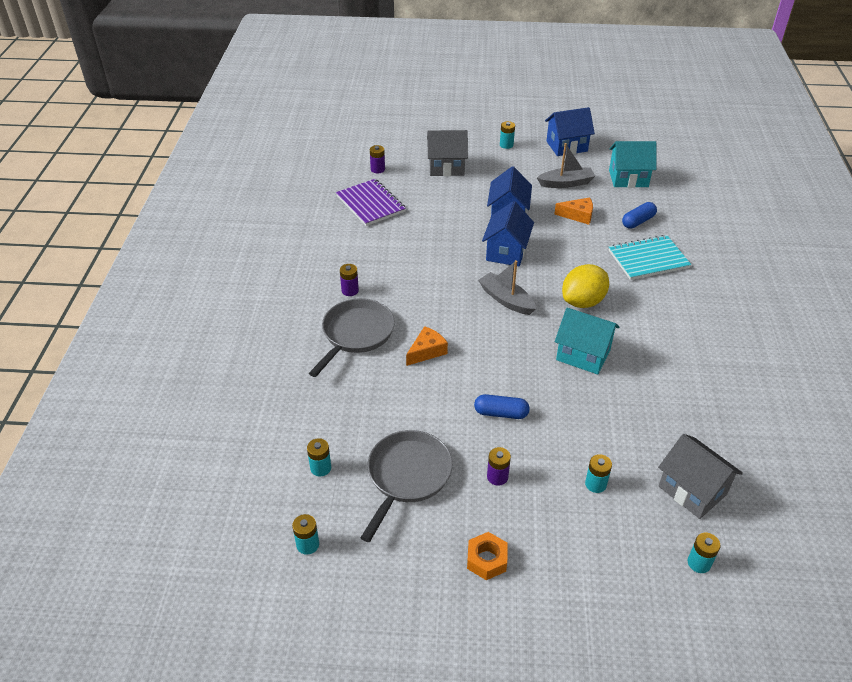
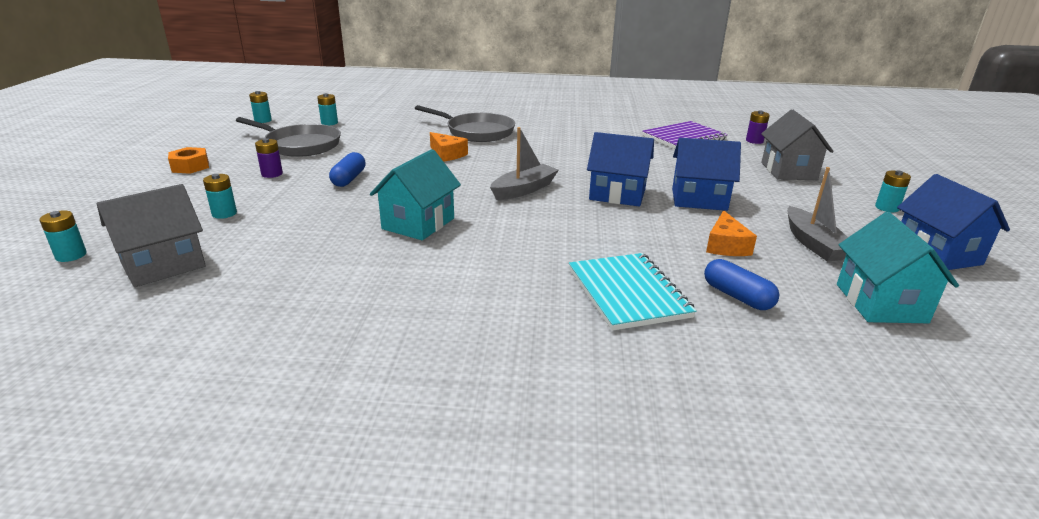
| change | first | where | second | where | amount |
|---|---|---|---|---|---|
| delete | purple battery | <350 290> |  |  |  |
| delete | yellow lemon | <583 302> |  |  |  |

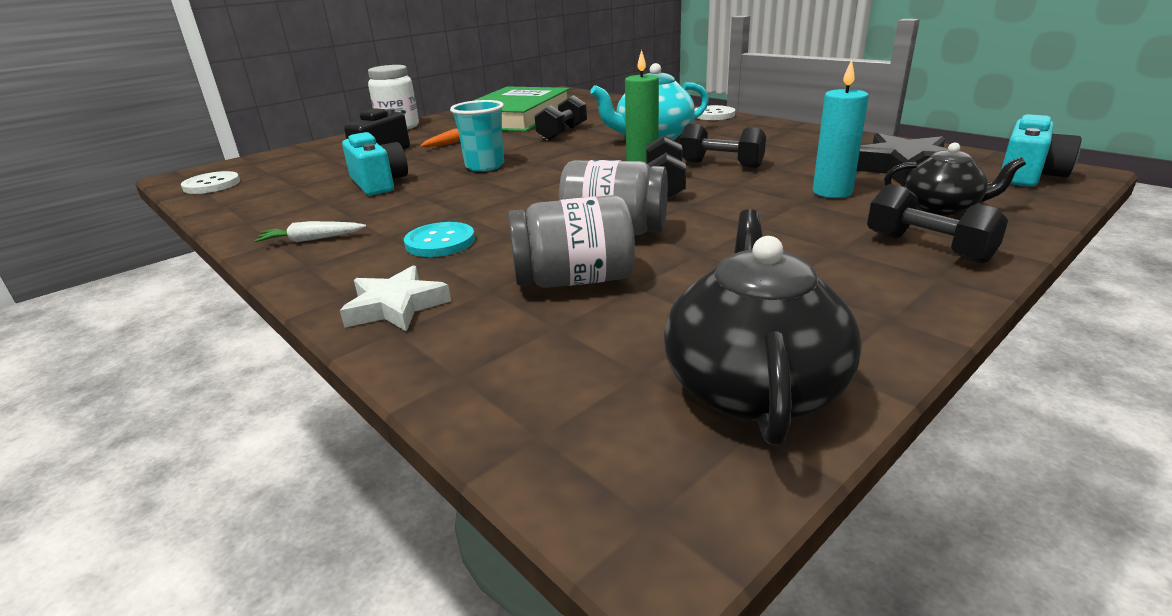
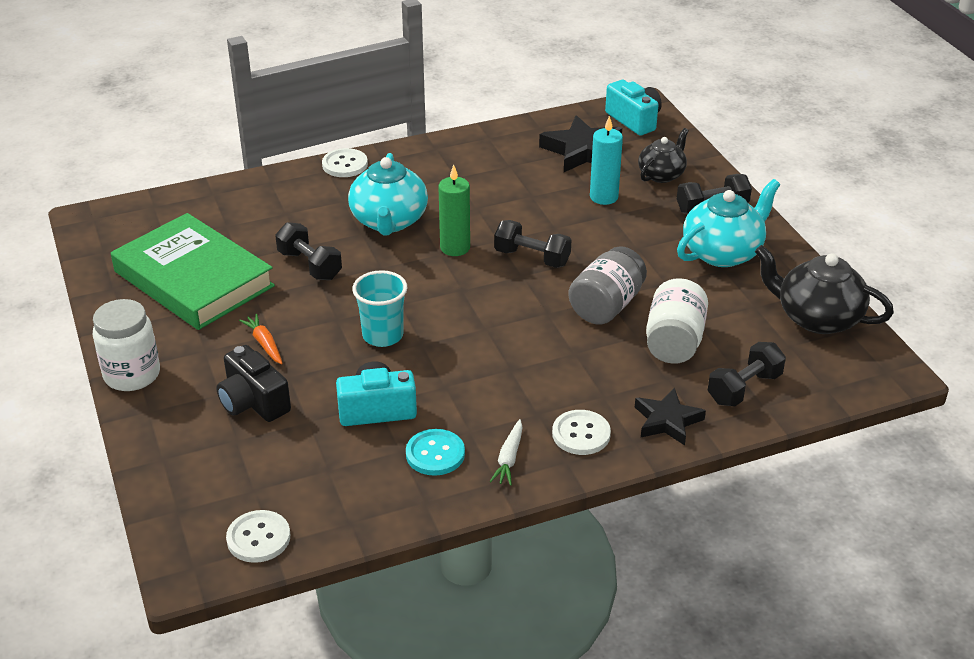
| change | first | where | second | where | amount |
|---|---|---|---|---|---|
| move | black dumbbell | <721 164> |  | <744 388> |  |
| recolor | grey jar | <574 280> | white jar | <674 342> |  |
| move | turquoise button | <440 242> |  | <435 454> |  |
| recolor | white star | <396 306> | black star | <667 421> |  |
| insert |  |  | turquoise teapot | <723 253> |  |
| insert |  |  | white button | <581 434> |  |

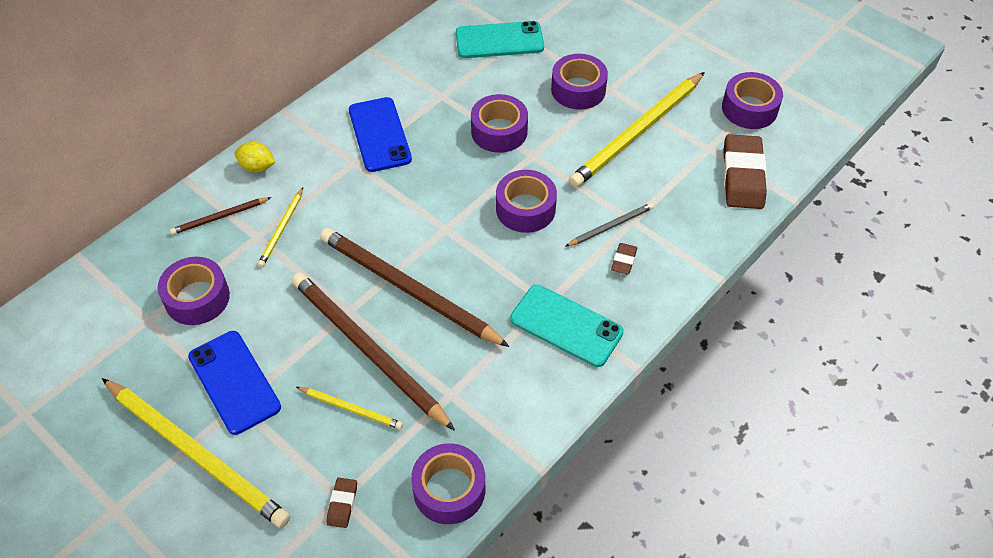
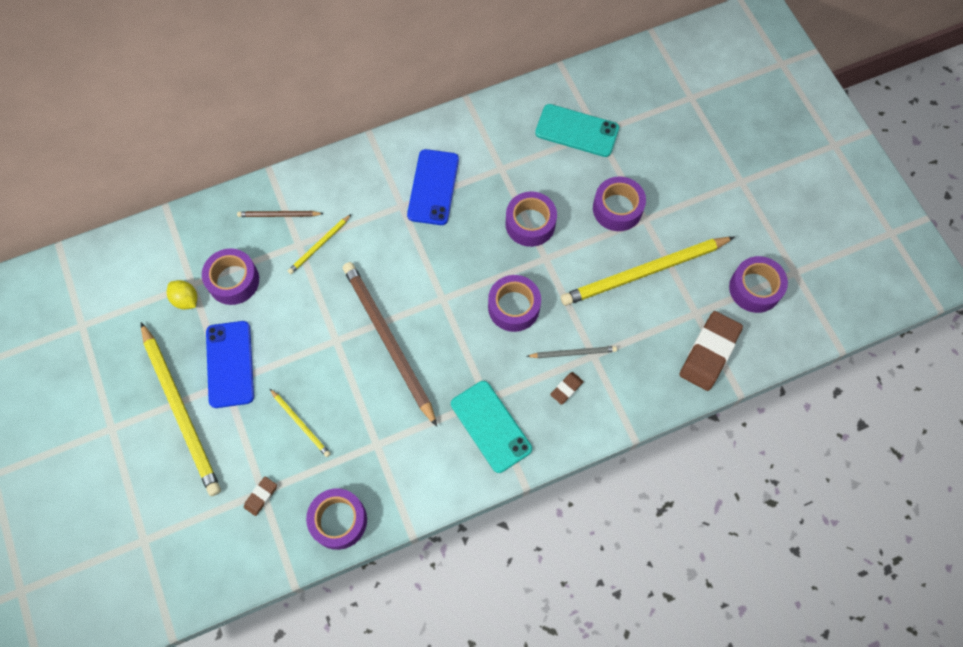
| change | first | where | second | where | amount |
|---|---|---|---|---|---|
| move | yellow lemon | <257 167> |  | <186 300> |  |
| delete | brown pencil | <368 350> |  |  |  |

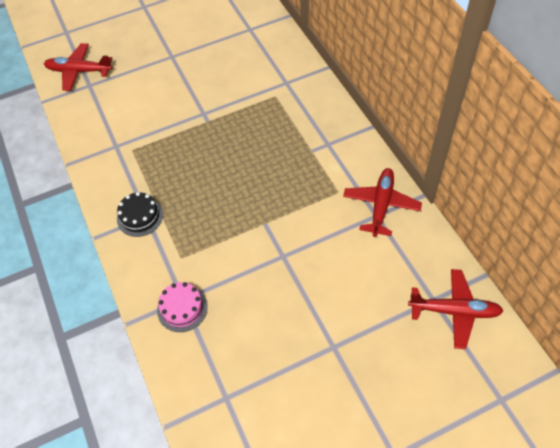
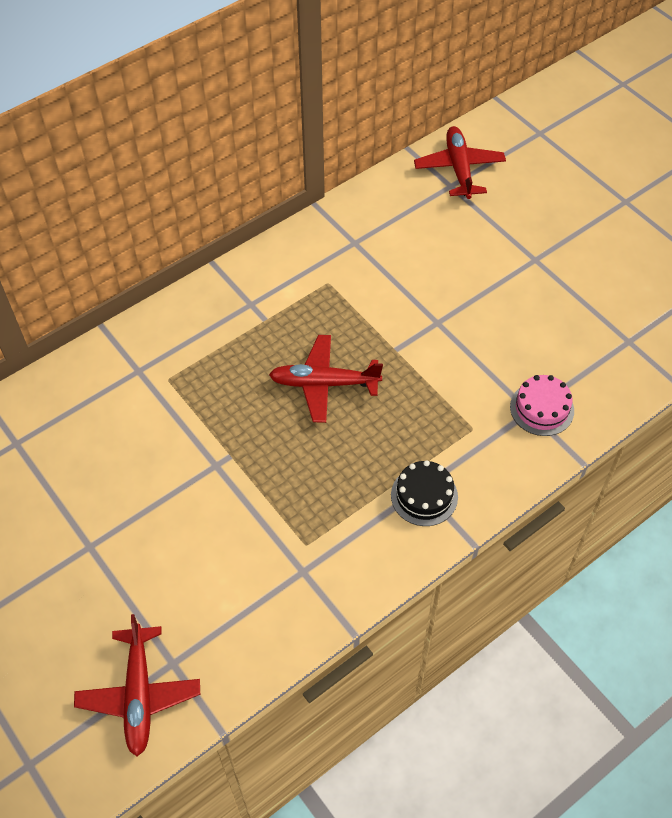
| change | first | where | second | where | amount |
|---|---|---|---|---|---|
| move | red plane | <381 205> |  | <324 383> |  |

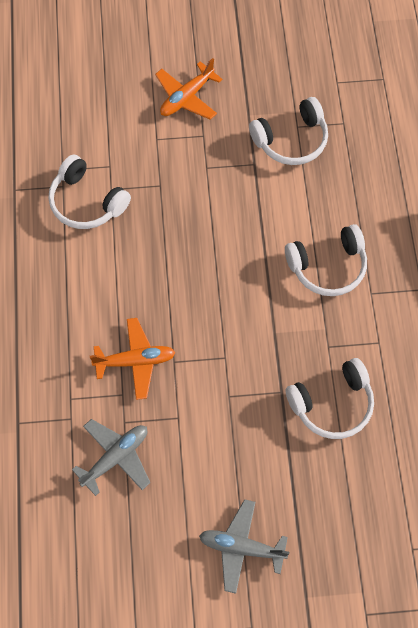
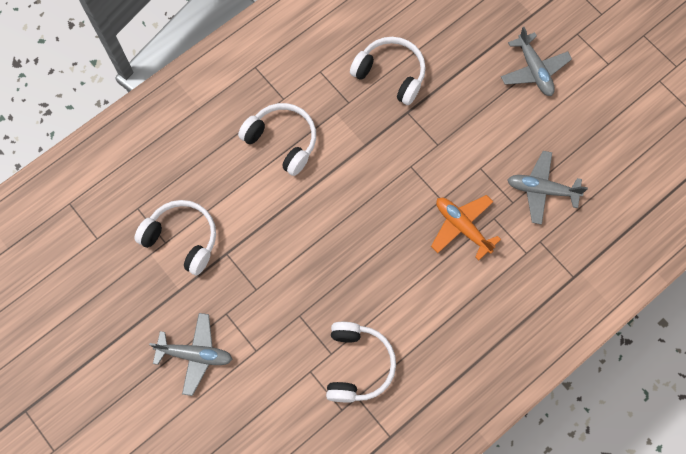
| change | first | where | second | where | amount |
|---|---|---|---|---|---|
| recolor | orange plane | <187 97> | grey plane | <195 355> |  |

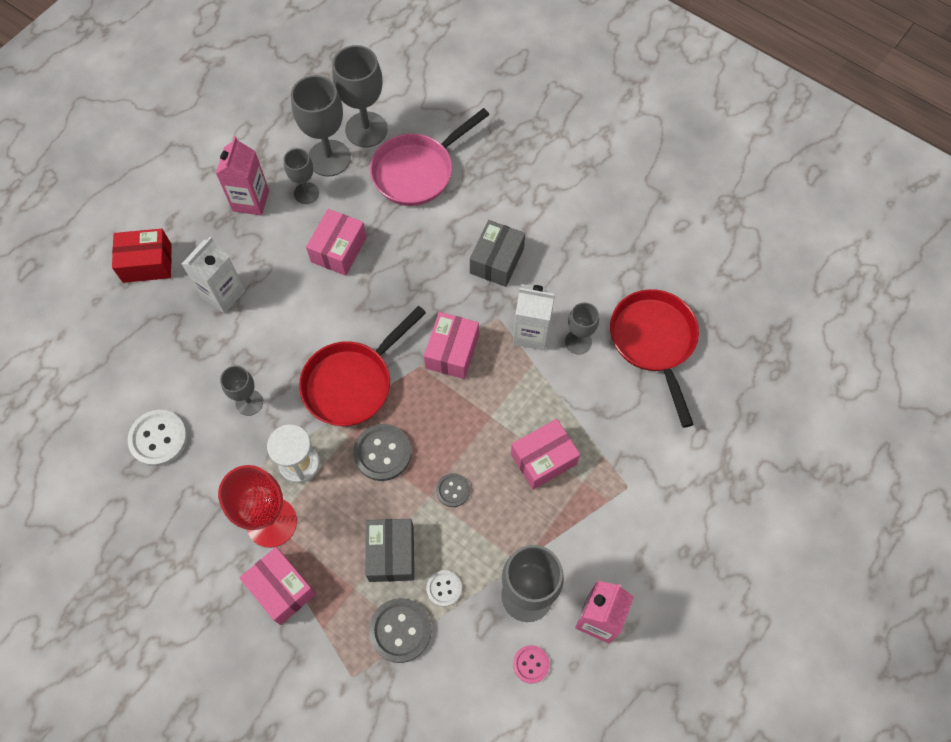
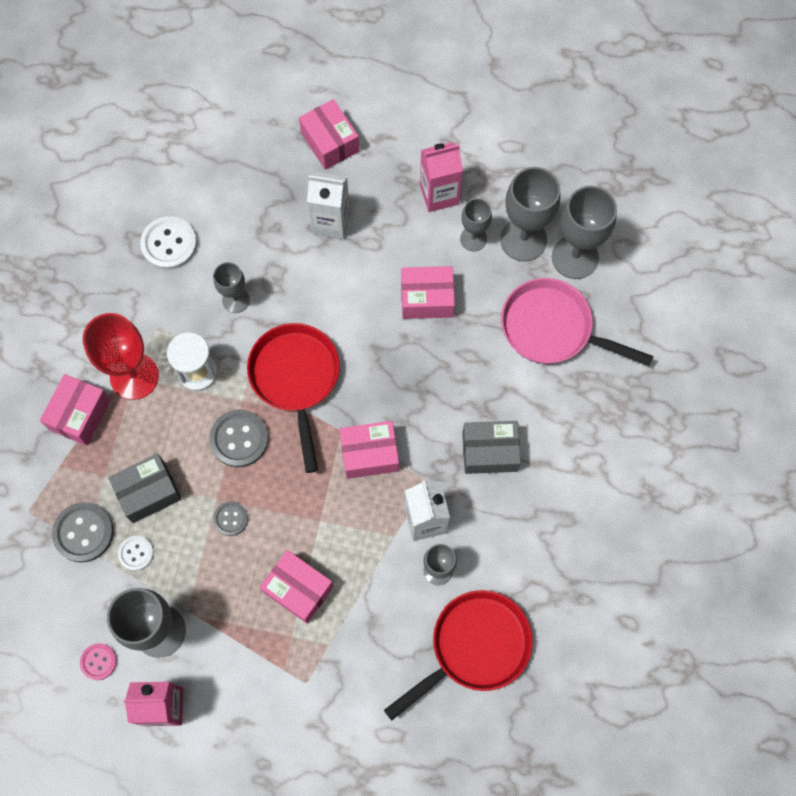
| change | first | where | second | where | amount |
|---|---|---|---|---|---|
| recolor | red box | <147 263> | pink box | <330 142> |  |
| rotate | red pan | <352 383> |  | <296 379> | 60 degrees clockwise |

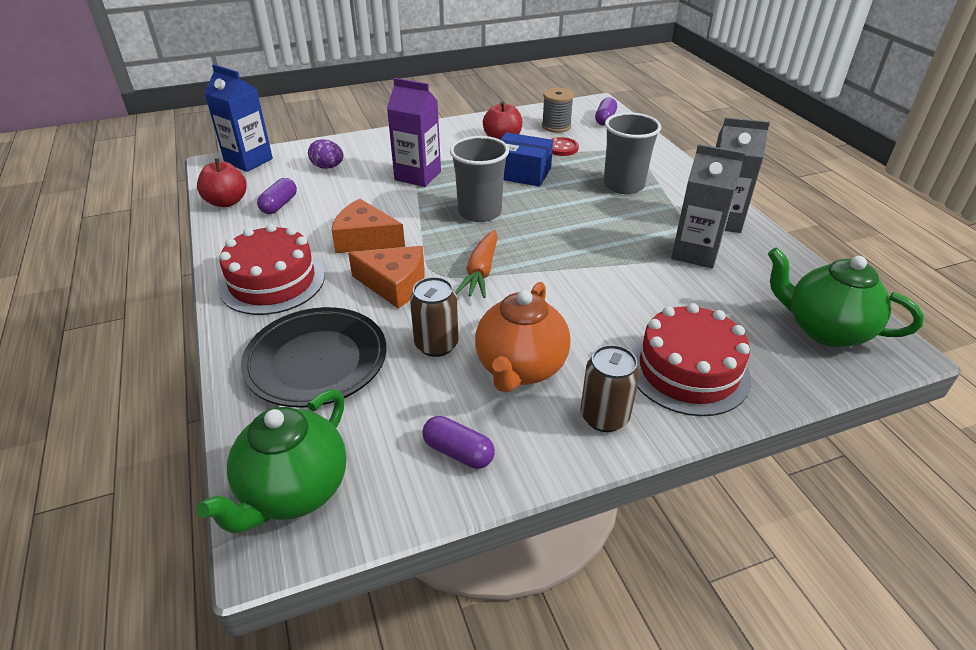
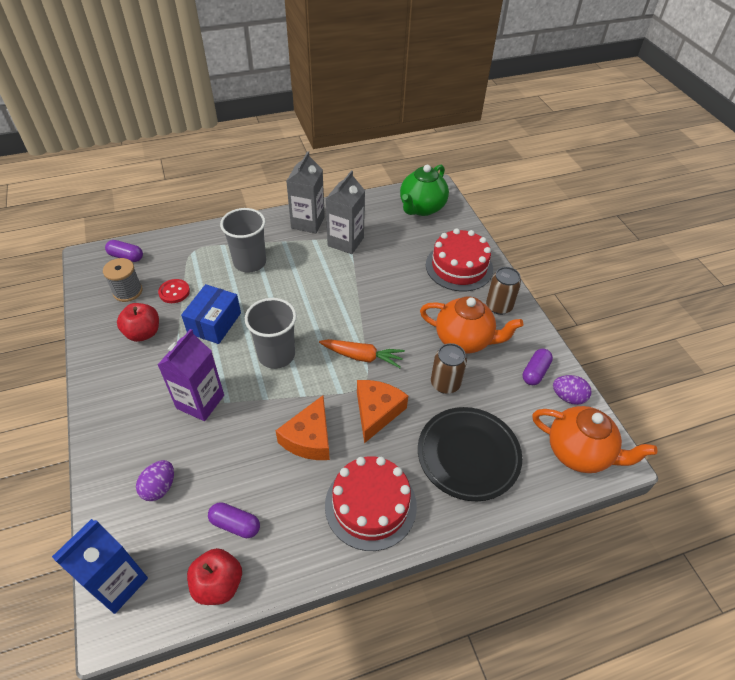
| change | first | where | second | where | amount |
|---|---|---|---|---|---|
| recolor | green teapot | <293 491> | orange teapot | <579 452> |  |
| insert |  |  | purple egg | <568 397> |  |

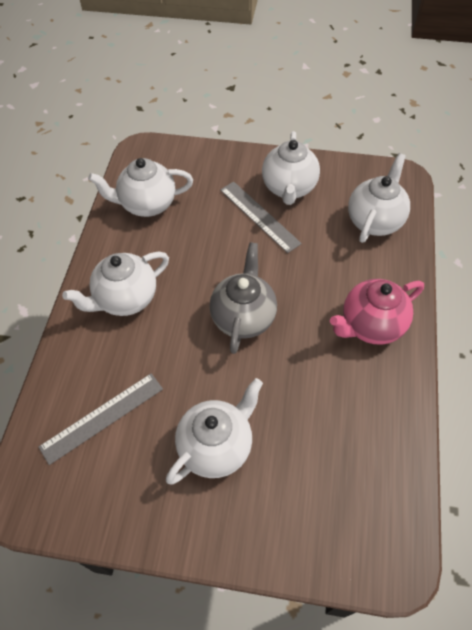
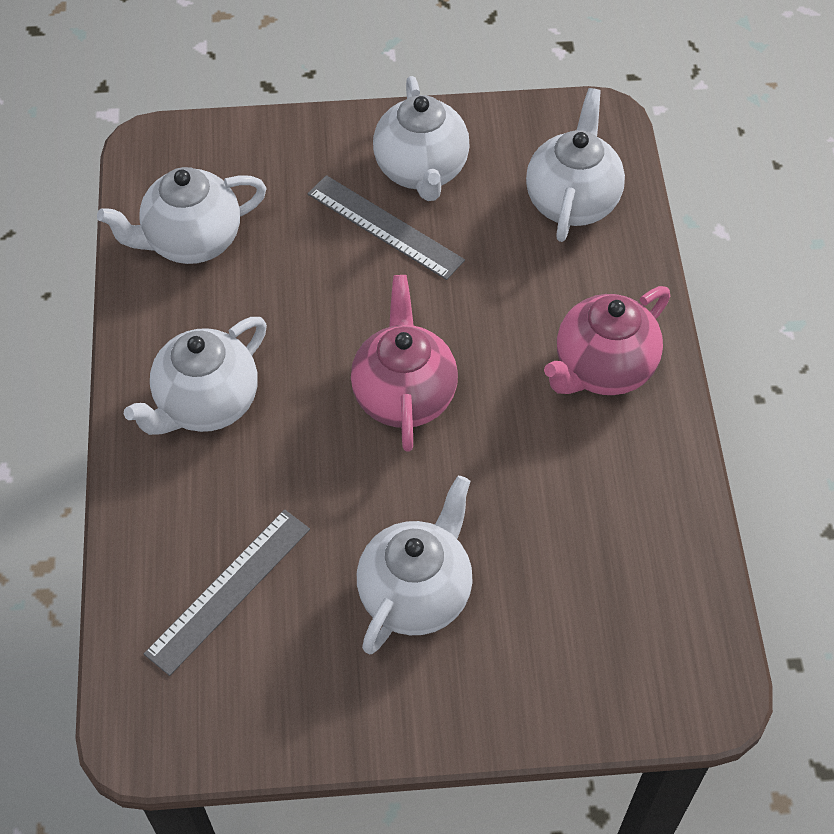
| change | first | where | second | where | amount |
|---|---|---|---|---|---|
| recolor | grey teapot | <243 317> | pink teapot | <404 395> |  |

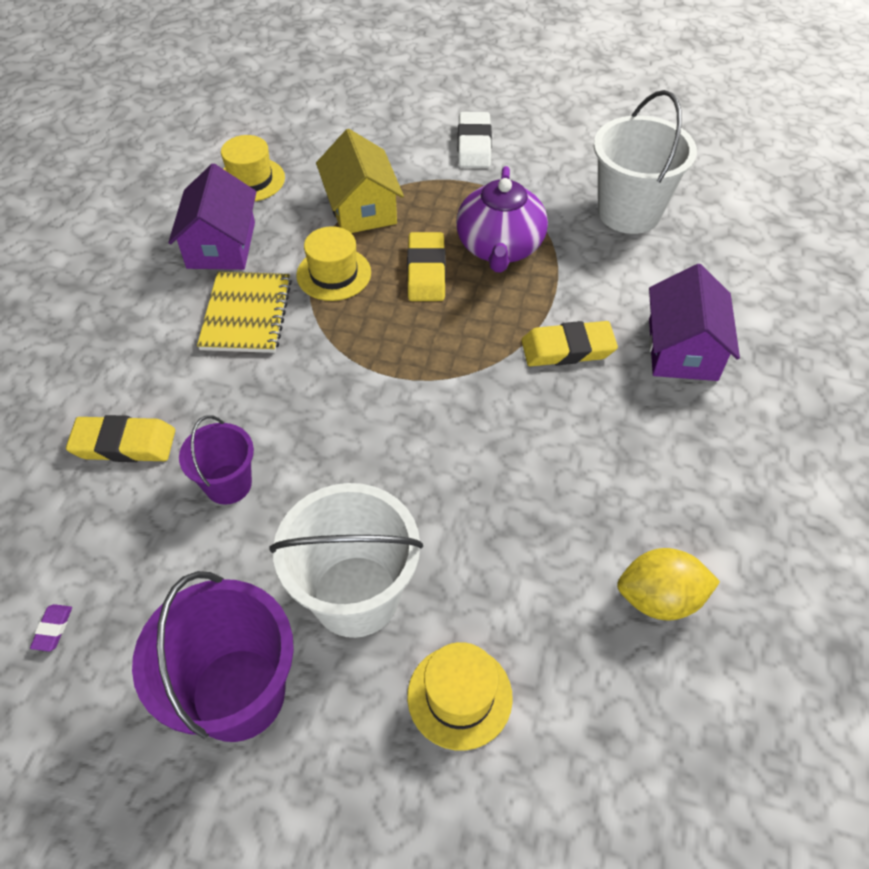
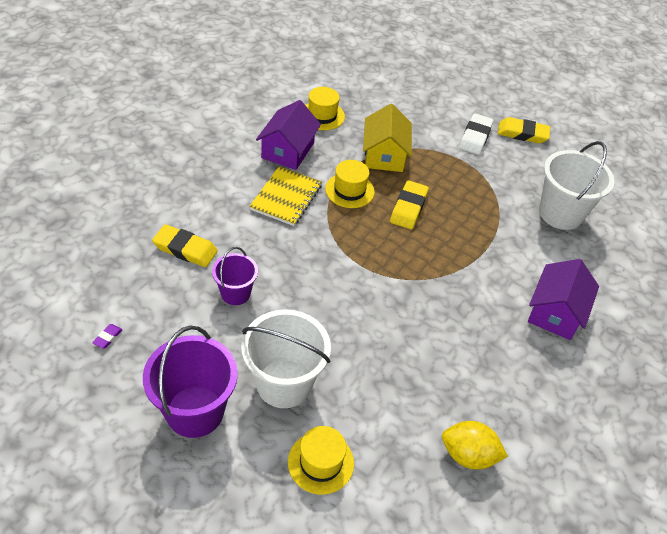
| change | first | where | second | where | amount |
|---|---|---|---|---|---|
| delete | purple teapot | <499 247> |  |  |  |
| move | yellow eraser | <567 349> |  | <522 133> |  |

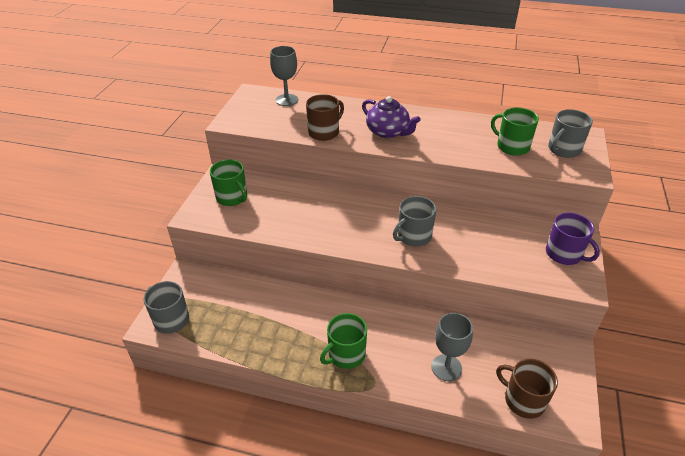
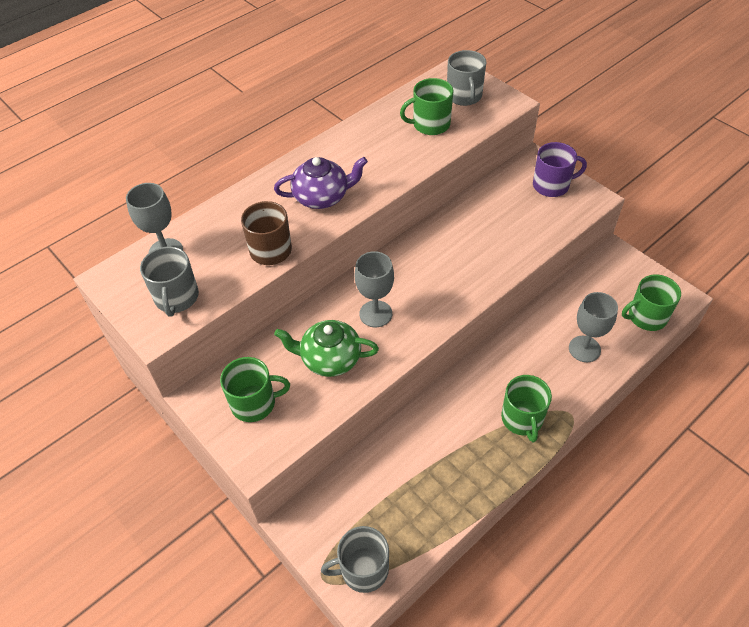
| change | first | where | second | where | amount |
|---|---|---|---|---|---|
| move | grey mug | <413 236> |  | <176 298> |  |
| recolor | brown mug | <523 400> | green mug | <646 317> |  |
| insert |  |  | grey goblet | <375 314> |  |
| insert |  |  | green teapot | <329 359> |  |

